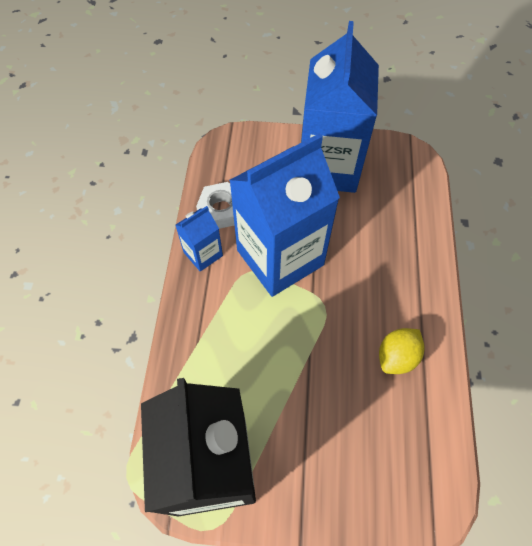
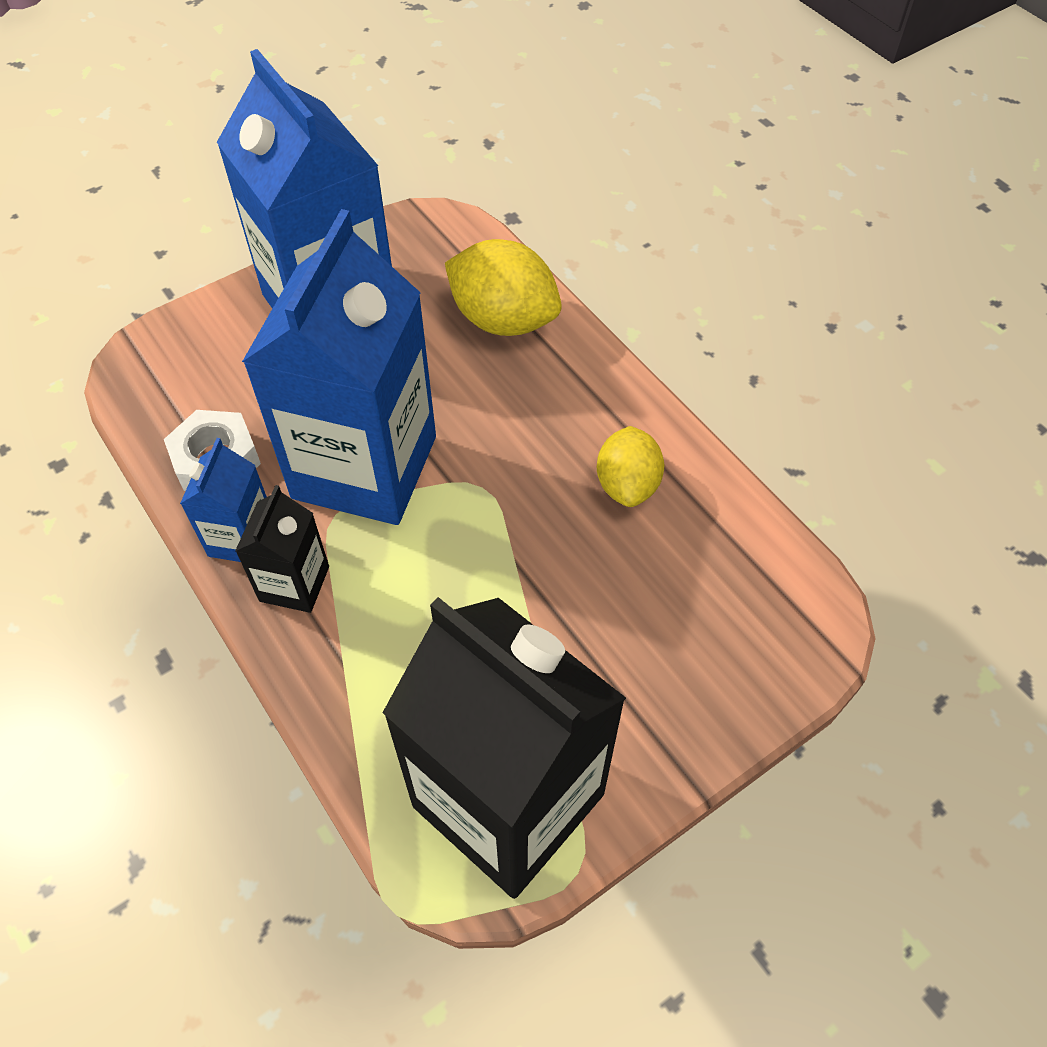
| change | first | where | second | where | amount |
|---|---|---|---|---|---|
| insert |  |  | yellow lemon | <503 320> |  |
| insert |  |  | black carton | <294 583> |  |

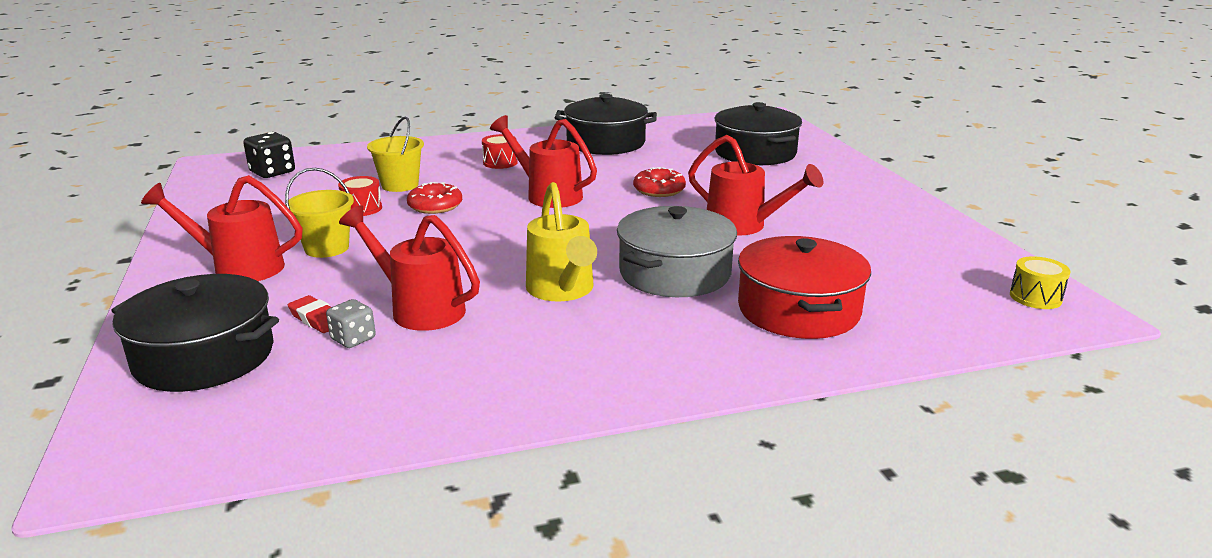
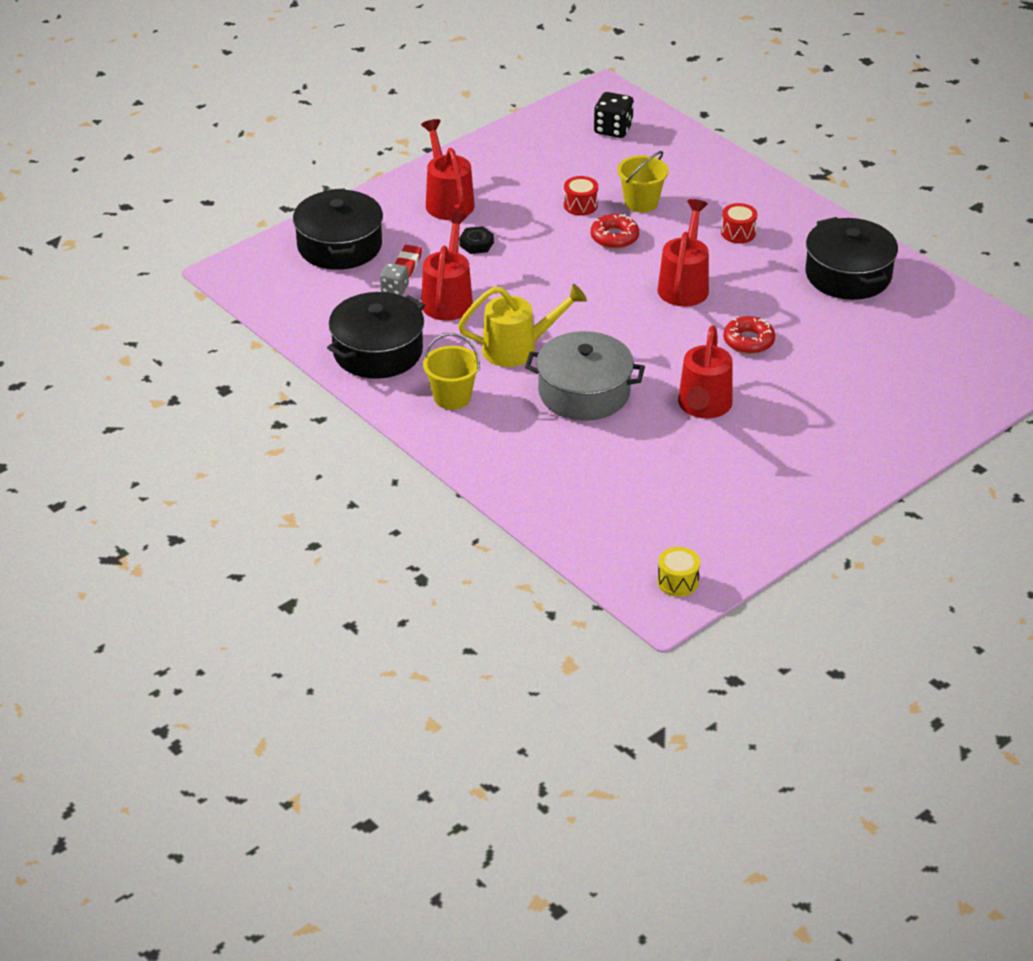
| change | first | where | second | where | amount |
|---|---|---|---|---|---|
| move | black pot | <755 153> |  | <378 351> |  |
| move | yellow bucket | <327 248> |  | <452 397> |  |
| rotate | yellow watering can | <562 290> |  | <517 349> | 150 degrees counterclockwise |
| delete | red pot | <798 310> |  |  |  |
| insert |  |  | black nut | <476 244> |  |

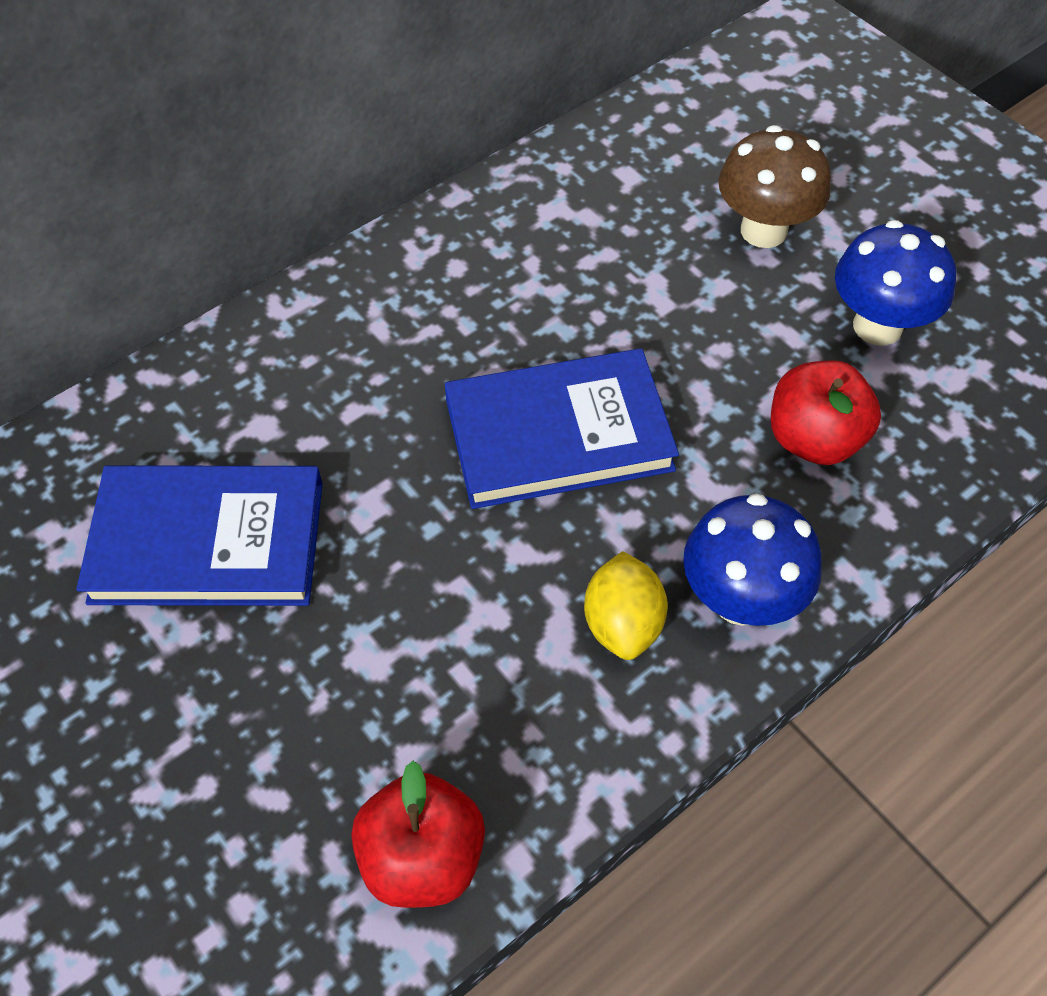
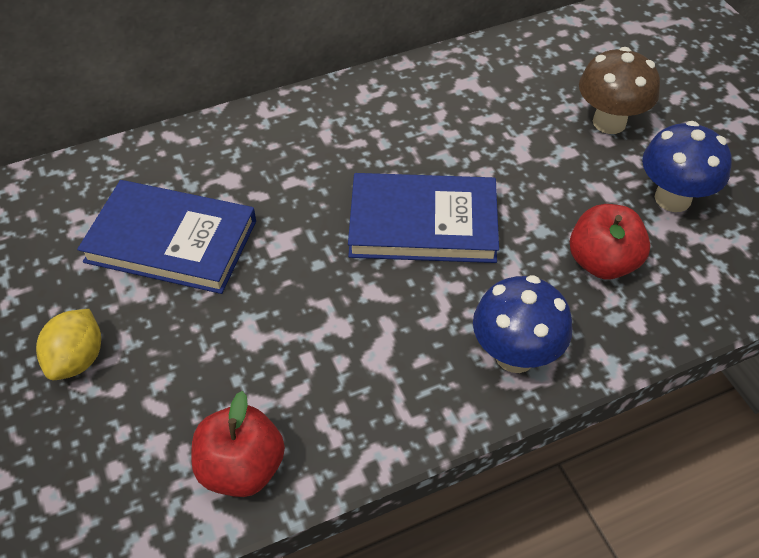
| change | first | where | second | where | amount |
|---|---|---|---|---|---|
| move | yellow lemon | <622 623> |  | <77 359> |  |

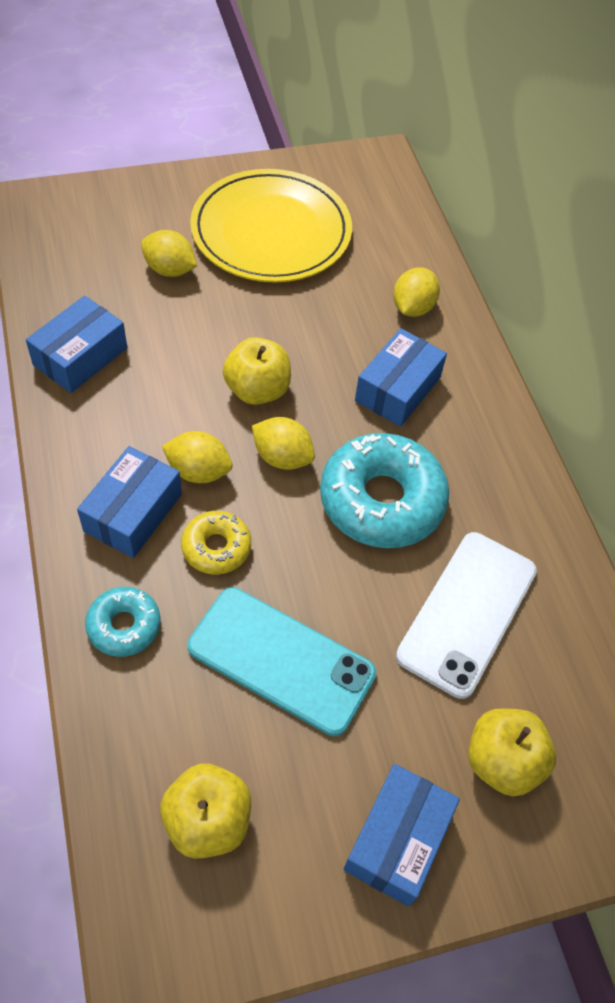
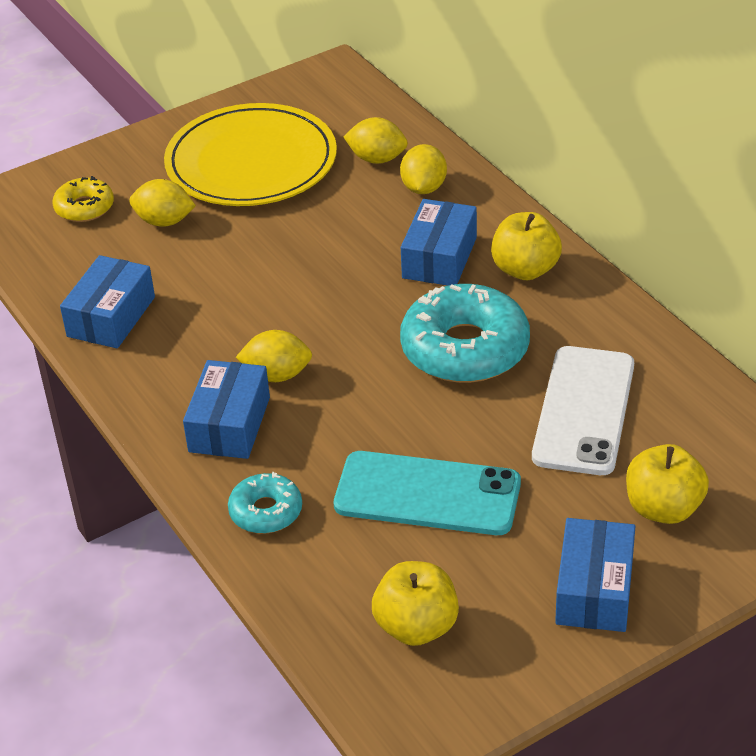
| change | first | where | second | where | amount |
|---|---|---|---|---|---|
| move | yellow apple | <257 390> |  | <525 269> |  |
| move | yellow lemon | <282 457> |  | <377 159> |  |
| move | yellow donut | <216 547> |  | <84 207> |  |

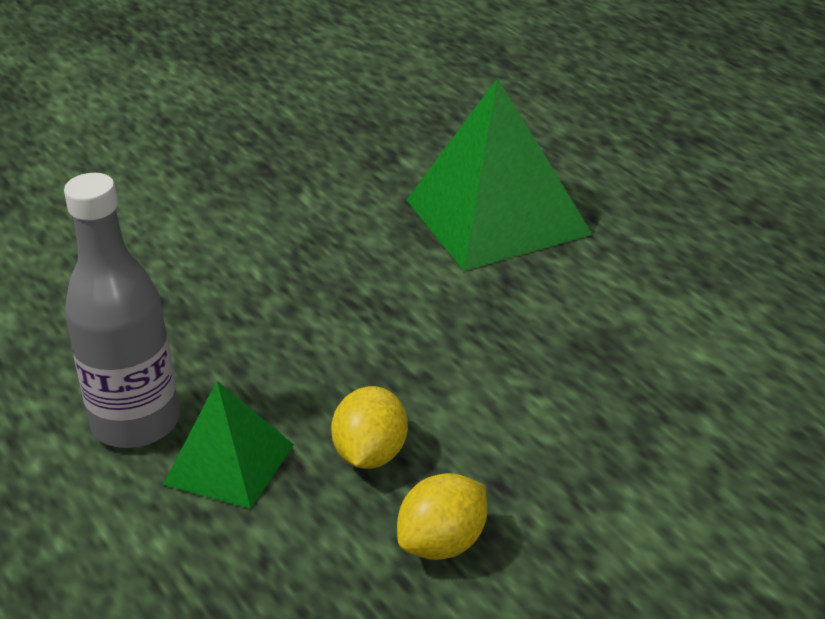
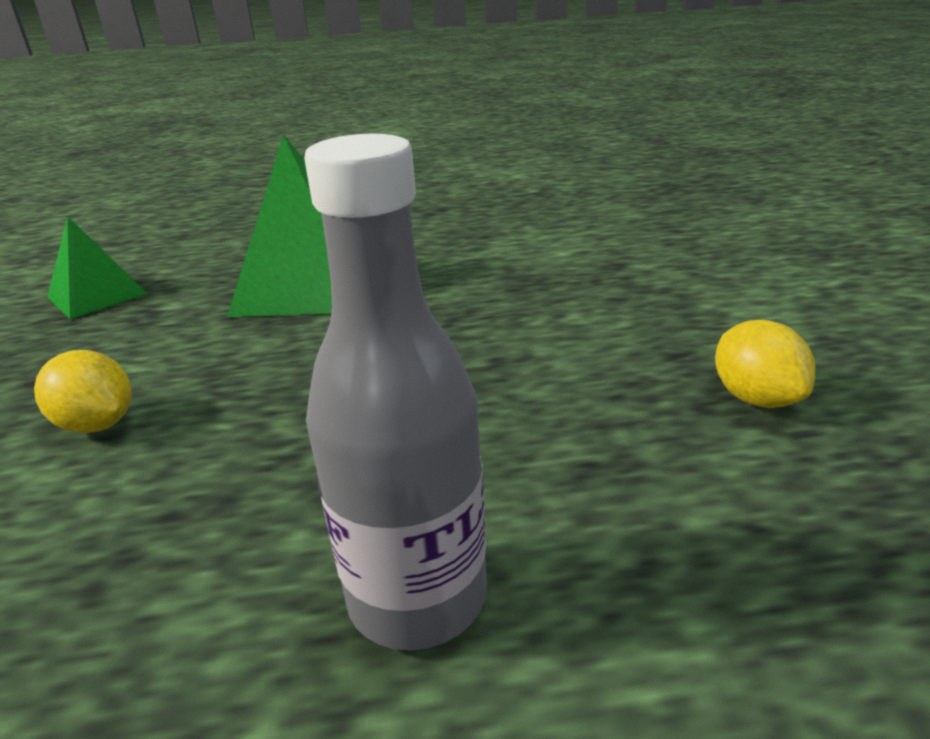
| change | first | where | second | where | amount |
|---|---|---|---|---|---|
| move | green pyramid | <229 464> |  | <97 295> |  |
| move | yellow lemon | <371 455> |  | <98 424> |  |

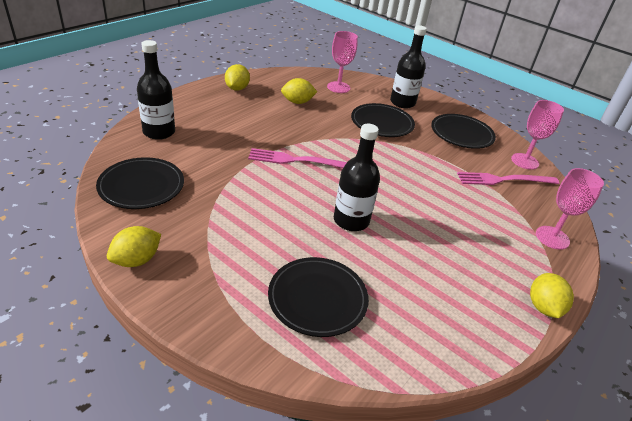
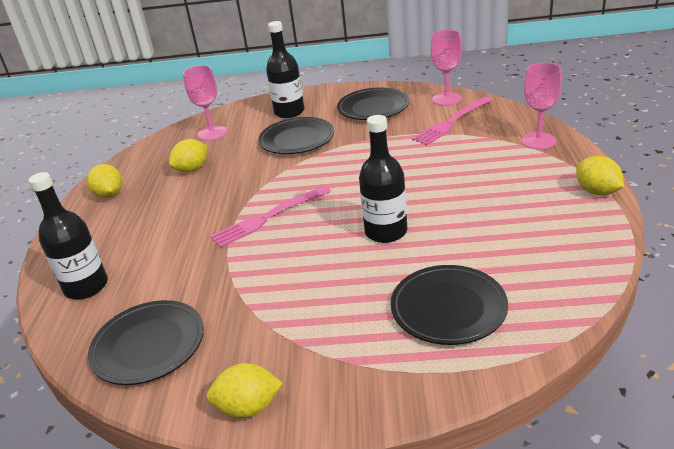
| change | first | where | second | where | amount |
|---|---|---|---|---|---|
| rotate | yellow lemon | <136 260> |  | <248 407> | 75 degrees clockwise |

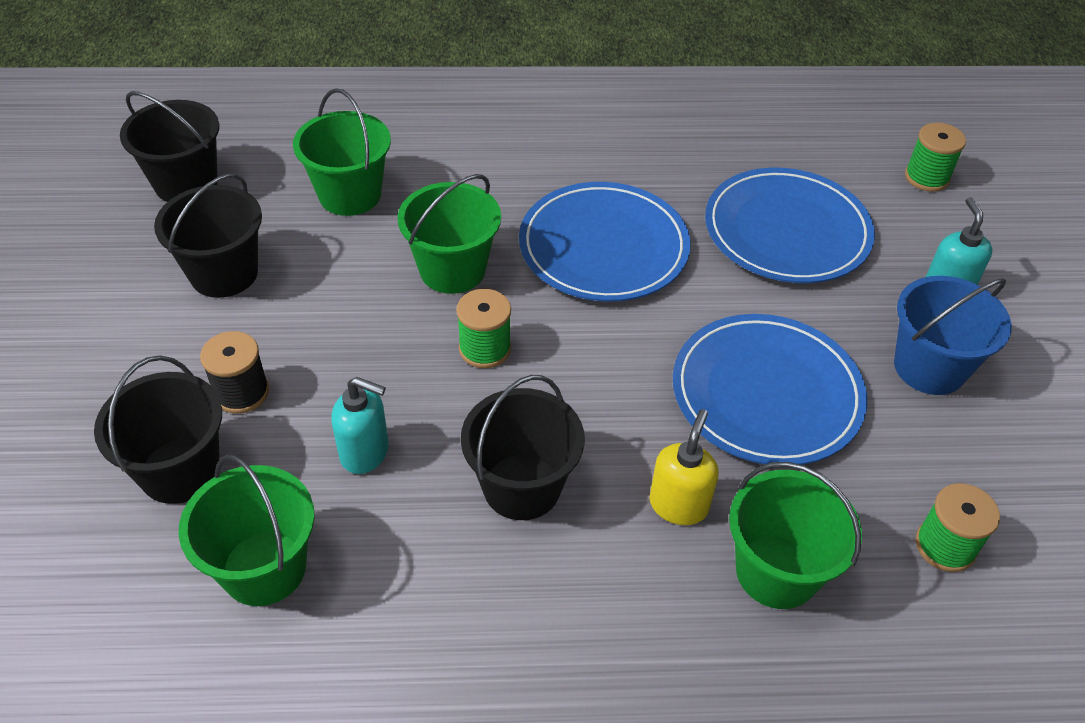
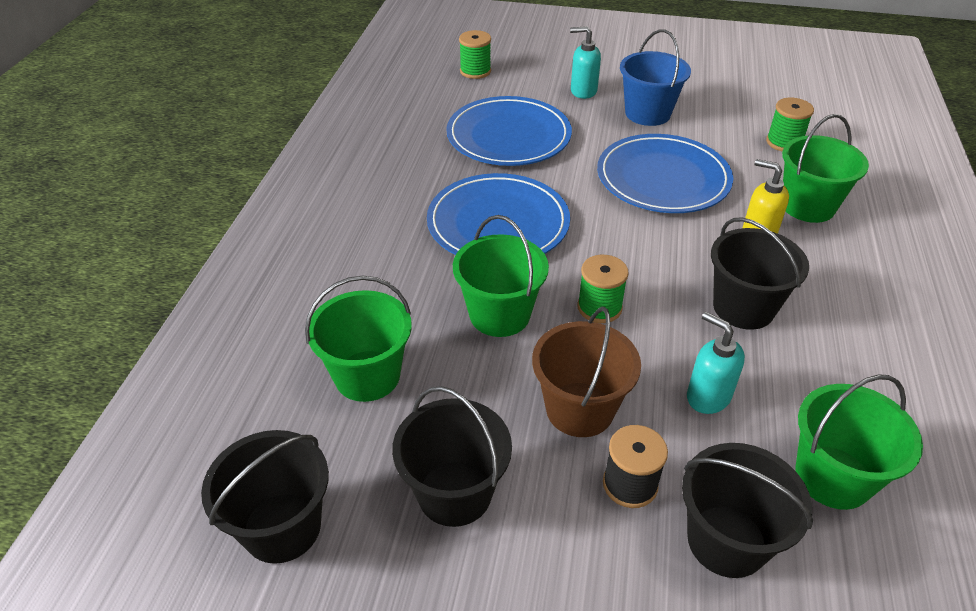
| change | first | where | second | where | amount |
|---|---|---|---|---|---|
| rotate | turquoise soap dispenser | <365 452> |  | <707 396> | 75 degrees counterclockwise |
| insert |  |  | brown bucket | <579 409> |  |

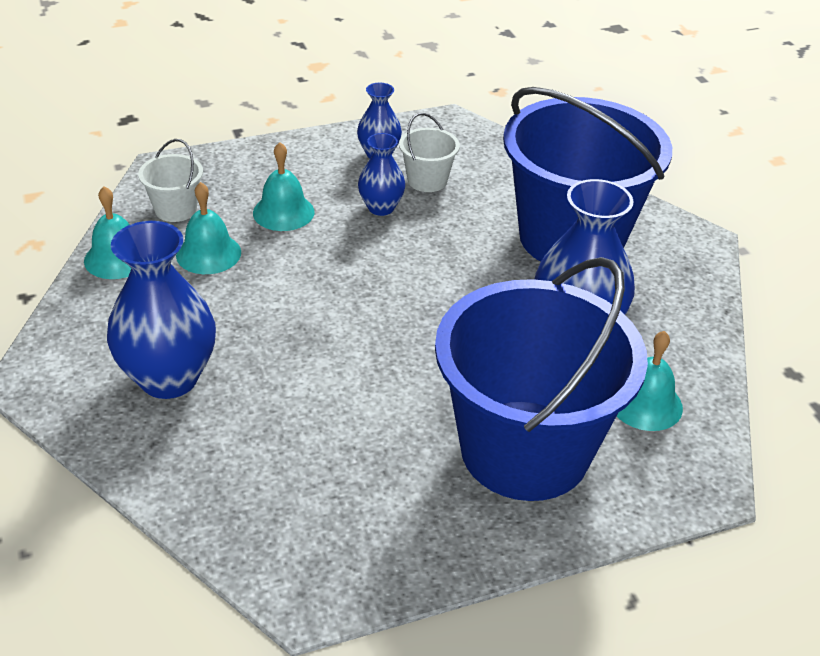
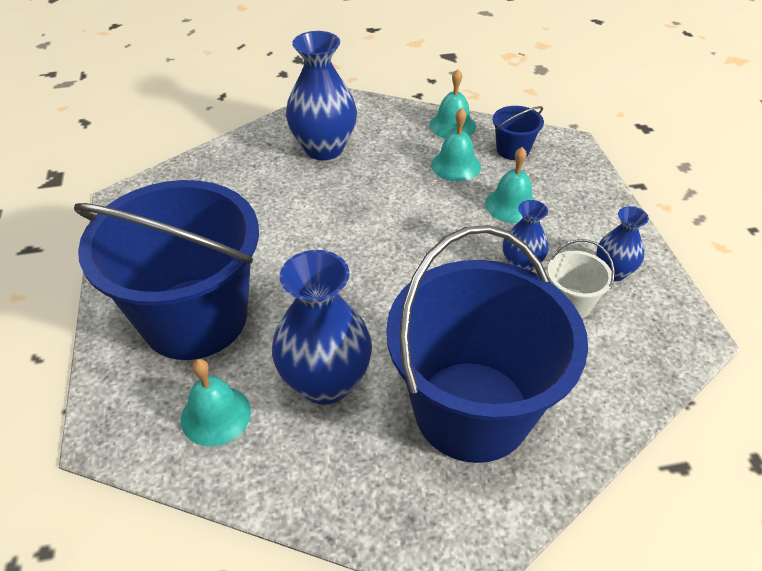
| change | first | where | second | where | amount |
|---|---|---|---|---|---|
| recolor | white bucket | <175 209> | blue bucket | <513 150> |  |

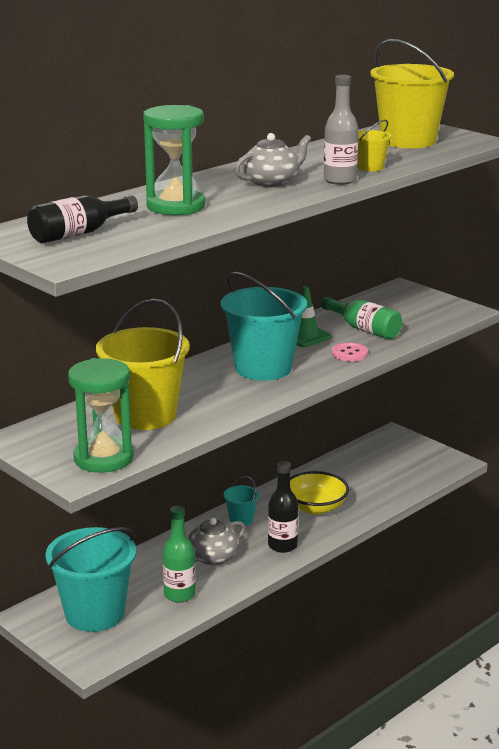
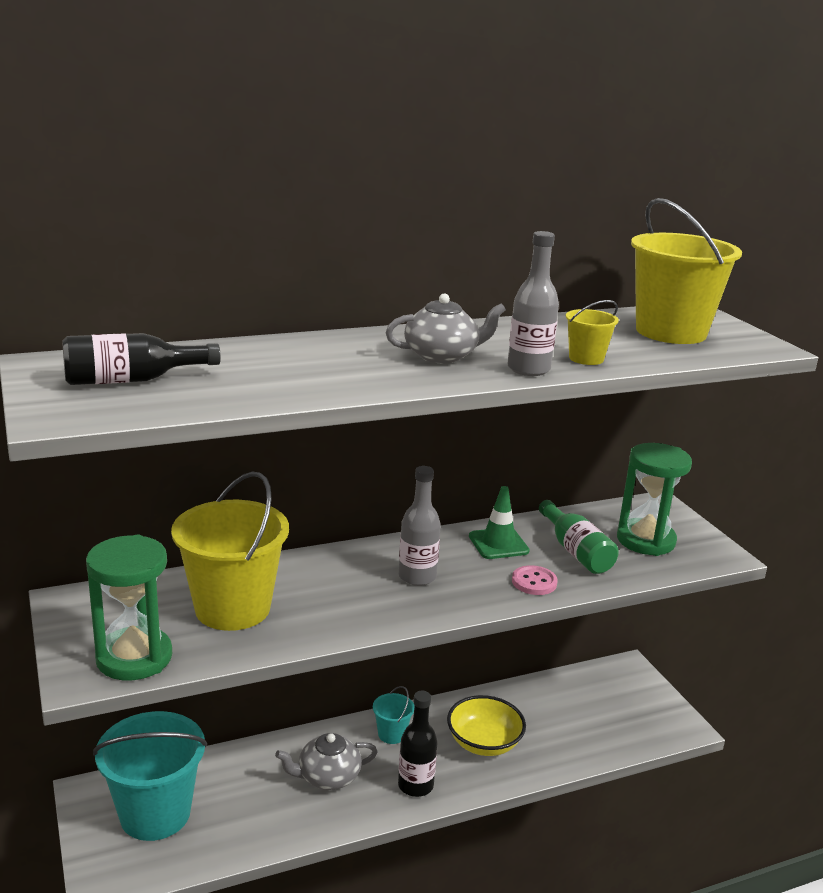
| change | first | where | second | where | amount |
|---|---|---|---|---|---|
| move | green hourglass | <176 206> |  | <645 540> |  |
| replace | turquoise bucket | <263 368> | grey bottle | <417 577> |  |
| delete | green bottle | <179 594> |  |  |  |

